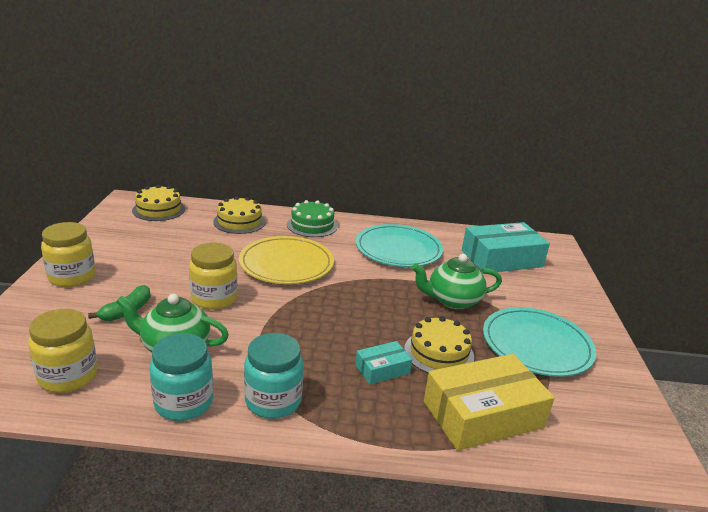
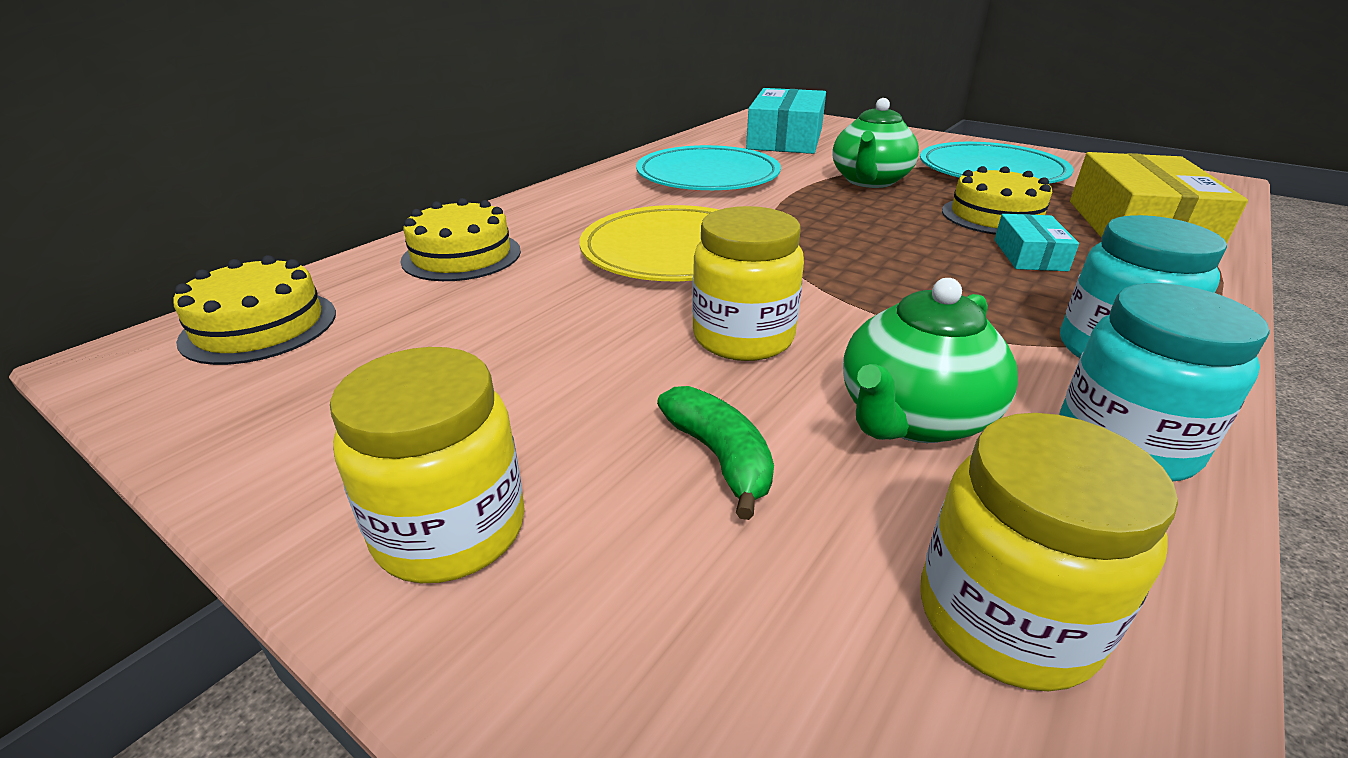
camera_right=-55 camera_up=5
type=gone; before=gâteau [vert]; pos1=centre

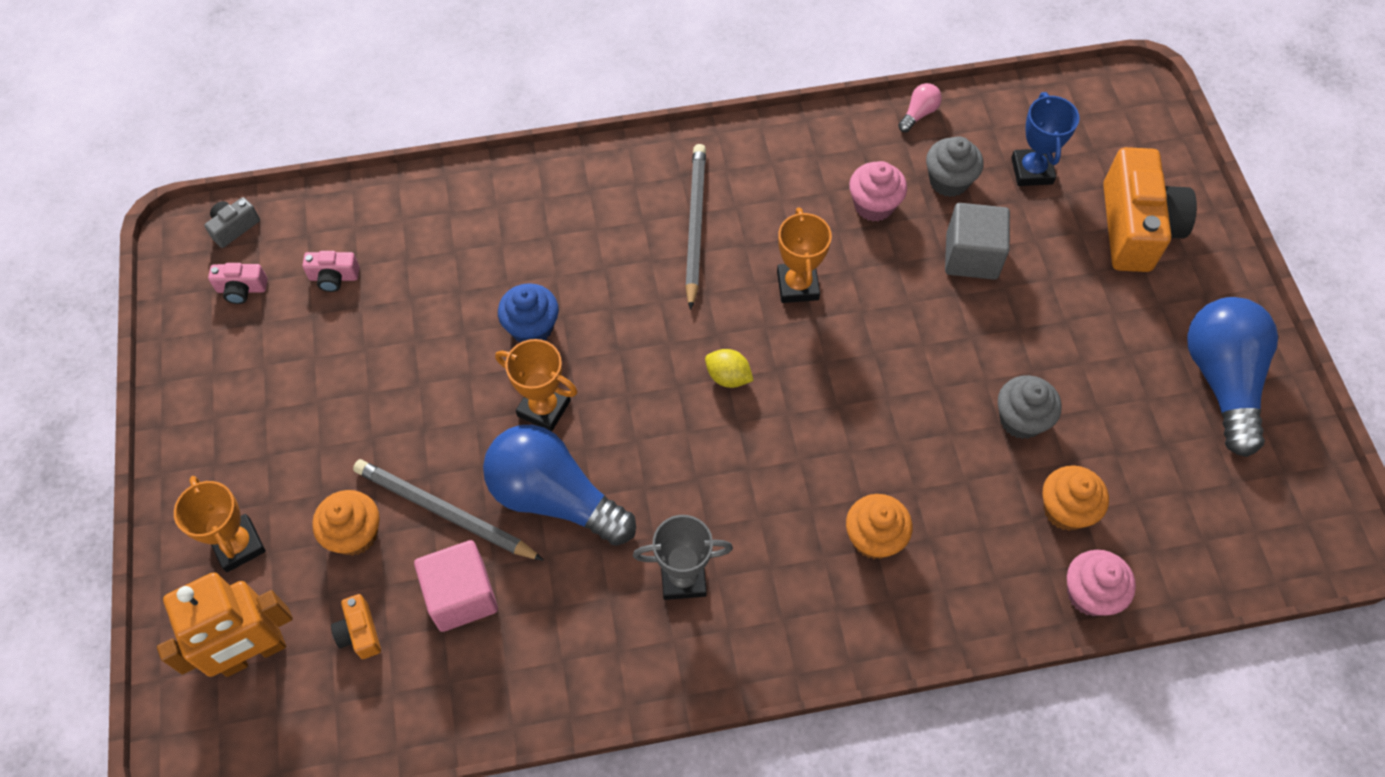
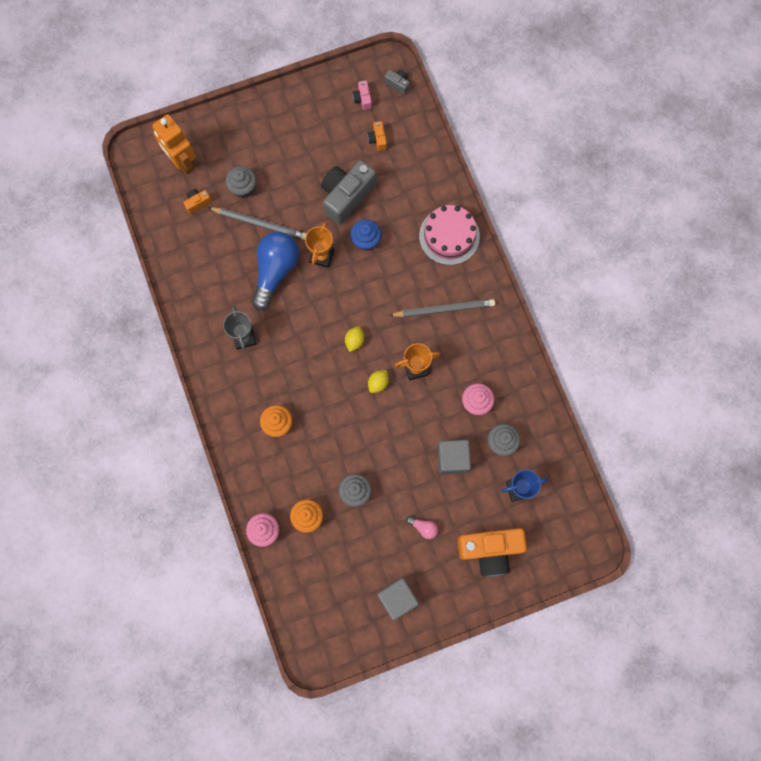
camera_right=80 camera_up=15
type=shifted; before=ampoule [rose]; pos1=top centre; pos2=bottom centre
type=repainted; before=appareil photo [rose] (no. 2 from left); after=appareil photo [orange] (no. 2 from left); pos1=middle left; pos2=top centre
type=swapped; before=ampoule [bleu] (no. 2 from left); after=cube [gris] (no. 1 from left); pos1=middle right; pos2=bottom centre
type=rotated; before=crayon [gris] (no. 1 from left); pos1=middle left; pos2=top centre; turn=90
type=gone; before=trophée [orange] (no. 1 from left); pos1=bottom left
type=repainted; before=muffin [orange] (no. 1 from left); after=muffin [gris] (no. 1 from left); pos1=bottom left; pos2=top left
type=gone; before=cube [rose]; pos1=bottom left
type=new; after=appareil photo [gris] (no. 1 from left); pos2=top centre
type=new; after=gâteau [rose]; pos2=top centre
type=new; after=citron [jaune] (no. 2 from left); pos2=centre

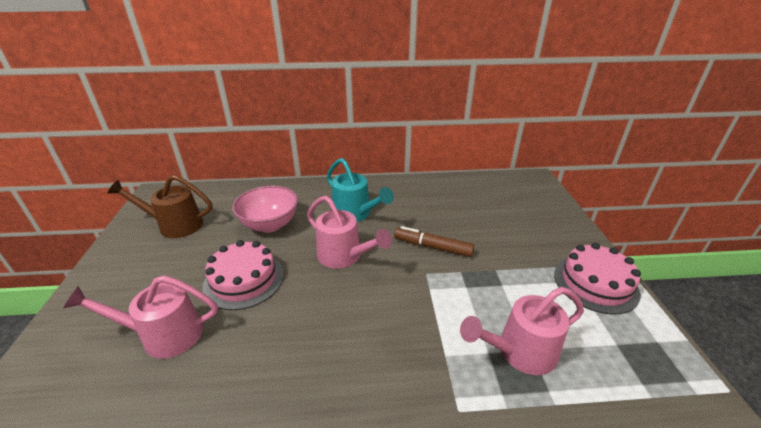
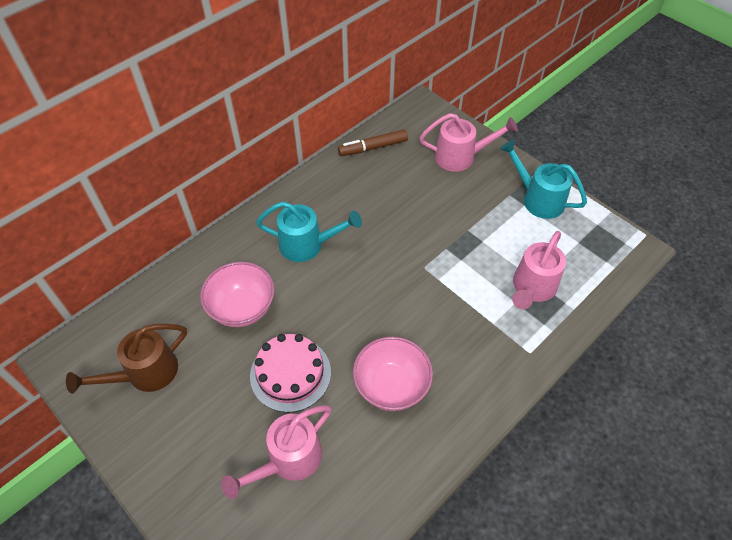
camera_right=-40 camera_up=20
type=shifted; before=arrosoir [rose] (no. 2 from left); pos1=centre; pos2=top centre
type=shifted; before=feutre [marron]; pos1=centre; pos2=top centre
type=swapped; before=gâteau [rose] (no. 2 from left); after=arrosoir [turquoise] (no. 2 from left); pos1=middle right; pos2=top right
type=new; after=bol [rose] (no. 2 from left); pos2=bottom centre

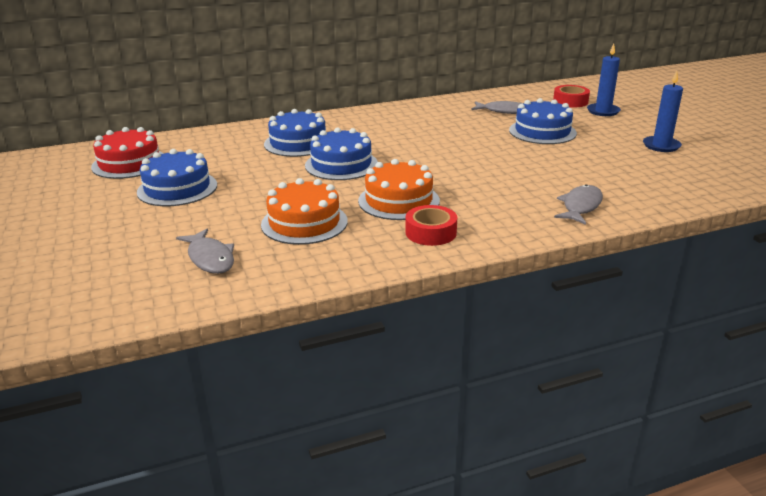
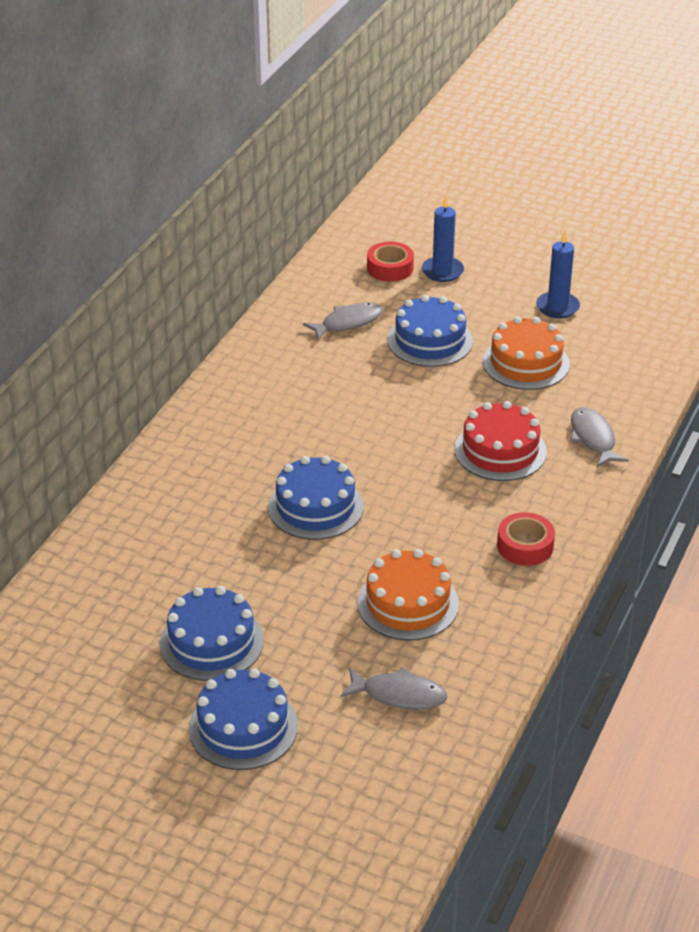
camera_right=-45 camera_up=10
type=shifted; before=gâteau [bleu] (no. 2 from left); pos1=top centre; pos2=bottom centre
type=shifted; before=gâteau [rouge]; pos1=top left; pos2=middle right
type=shifted; before=gâteau [orange] (no. 2 from left); pos1=centre; pos2=middle right

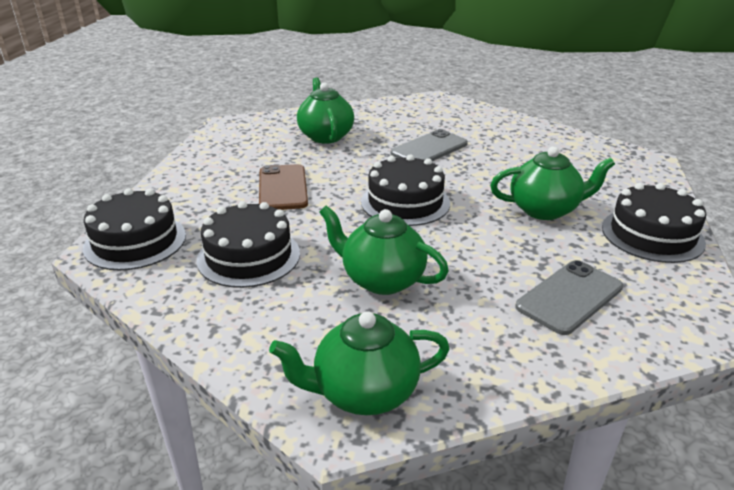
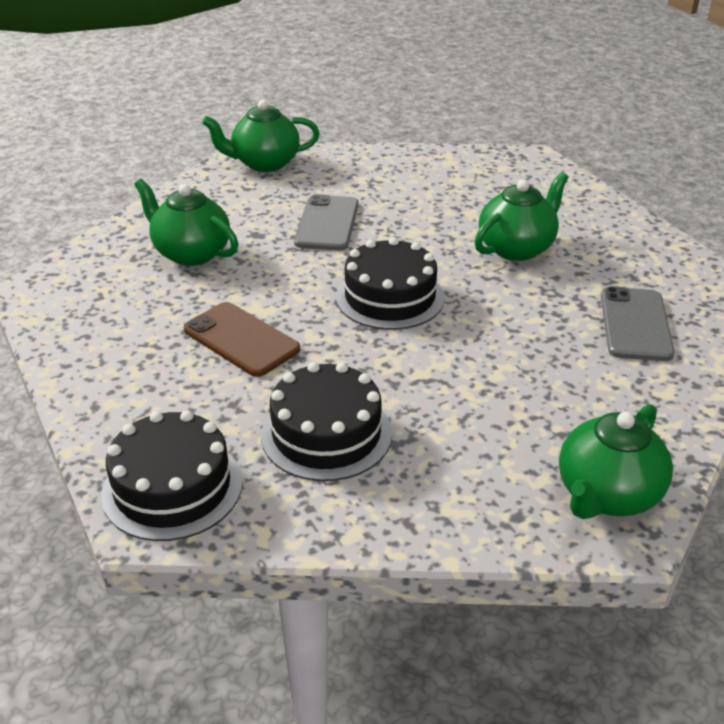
camera_right=-40 camera_up=5
type=gone; before=gâteau [noir] (no. 4 from left); pos1=middle right
type=shifted; before=théière [vert] (no. 3 from left in the first image); after=théière [vert] (no. 2 from left); pos1=centre; pos2=top centre

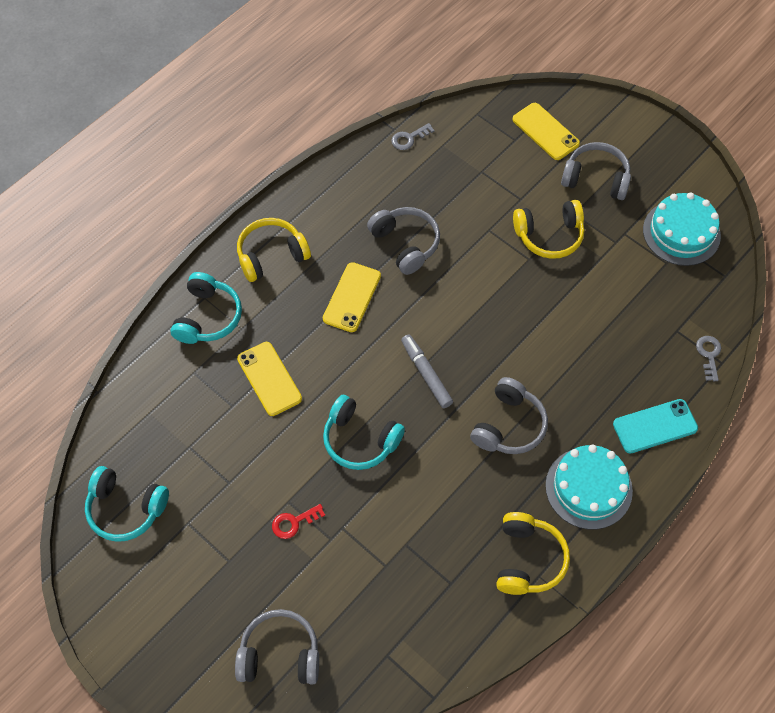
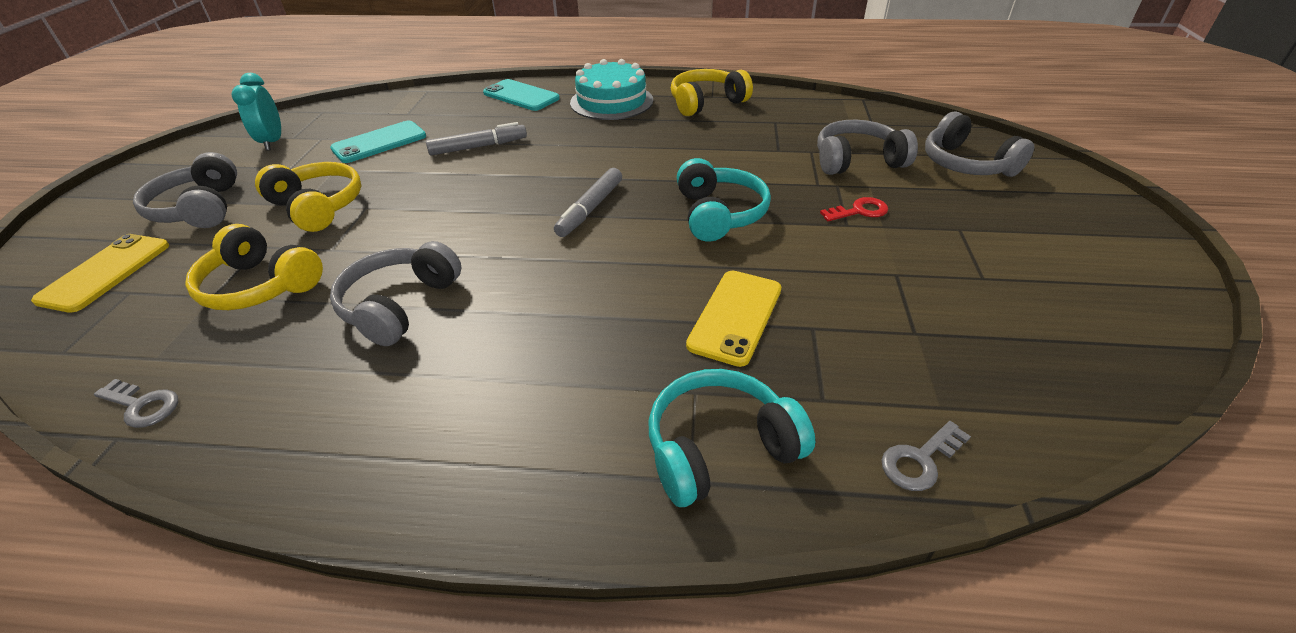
camera_right=-125 camera_up=-20
type=swapped; before=gâteau [turquoise] (no. 2 from left); after=réveil [turquoise]; pos1=top right; pos2=top left
type=shifted; before=casque audio [jaune] (no. 1 from left); pos1=centre; pos2=middle left
type=gone; before=téléphone [jaune] (no. 2 from left); pos1=centre
type=shifted; before=clé [gris] (no. 2 from left); pos1=middle right; pos2=bottom right
type=shifted; before=casque audio [gris] (no. 3 from left); pos1=centre; pos2=top right
type=gone; before=casque audio [turquoise] (no. 1 from left); pos1=bottom left
type=rotated; before=clé [rouge]; pos1=bottom centre; pos2=top centre; turn=-45
type=new; after=téléphone [turquoise] (no. 1 from left); pos2=top left
type=new; after=feutre [gris] (no. 1 from left); pos2=top centre

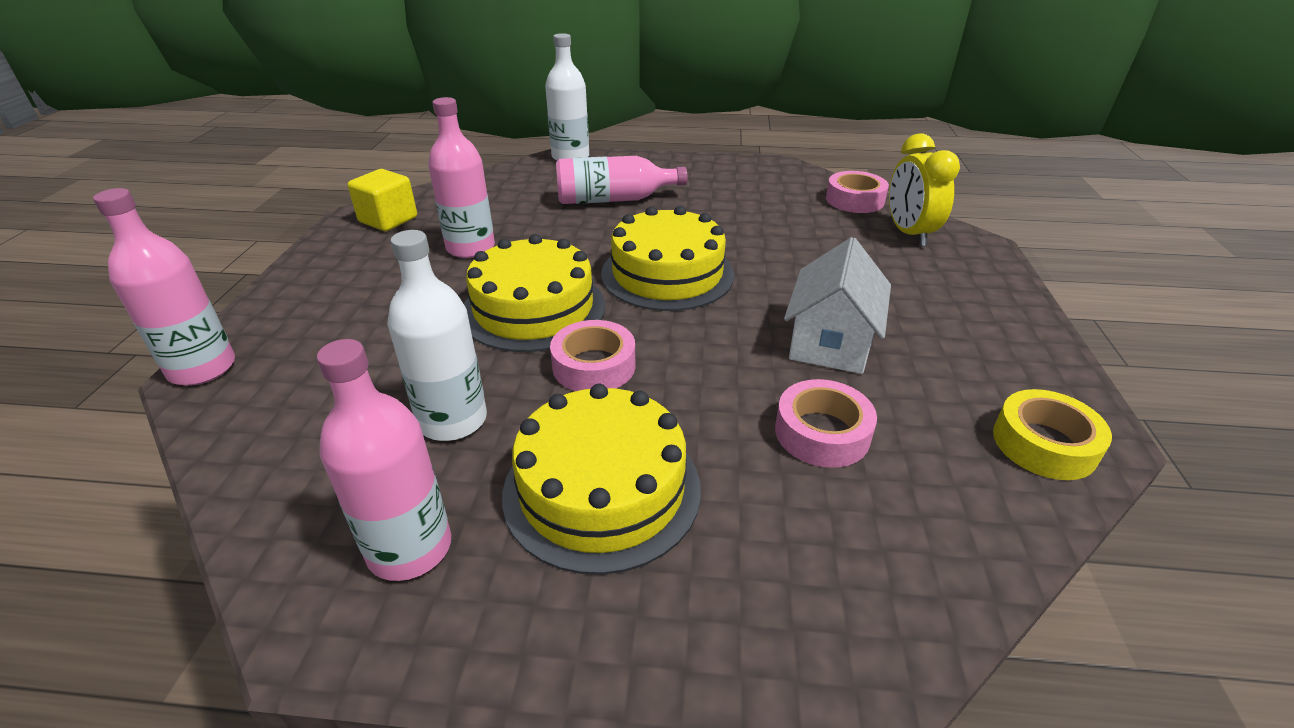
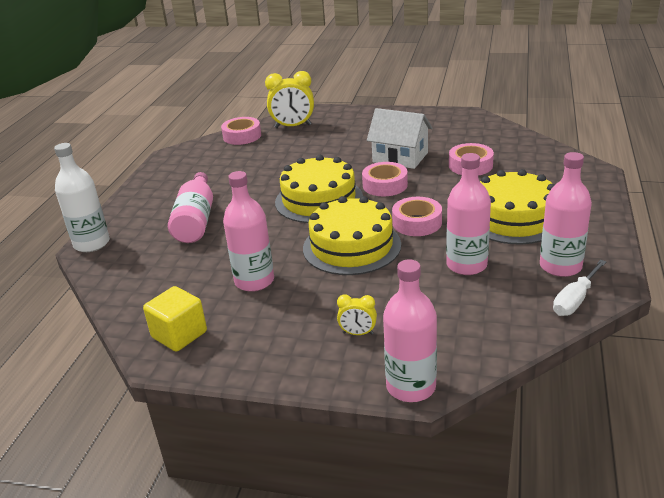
camera_right=-80 camera_up=-5
type=repainted; before=bouteille [blanc] (no. 1 from left); after=bouteille [rose] (no. 4 from left); pos1=centre; pos2=middle right
type=gone; before=ruban adhésif [jaune]; pos1=middle right
type=new; after=ruban adhésif [rose] (no. 2 from left); pos2=centre
type=new; after=tournevis [blanc]; pos2=middle right
type=new; after=réveil [jaune] (no. 2 from left); pos2=centre

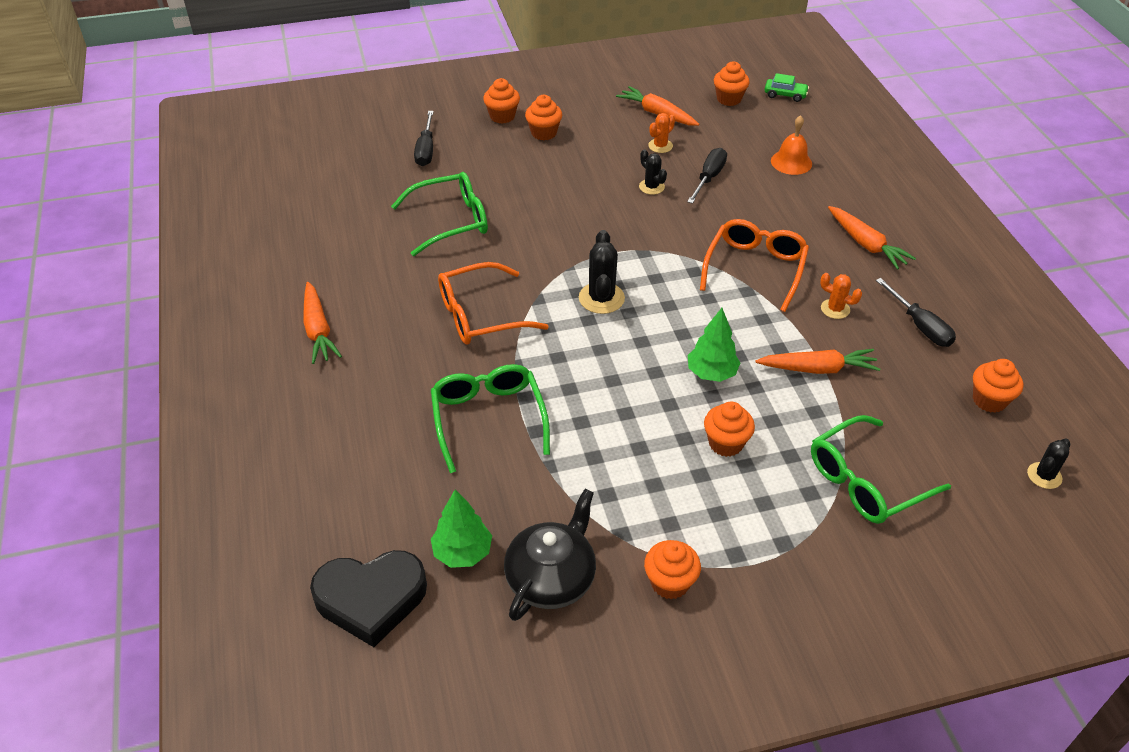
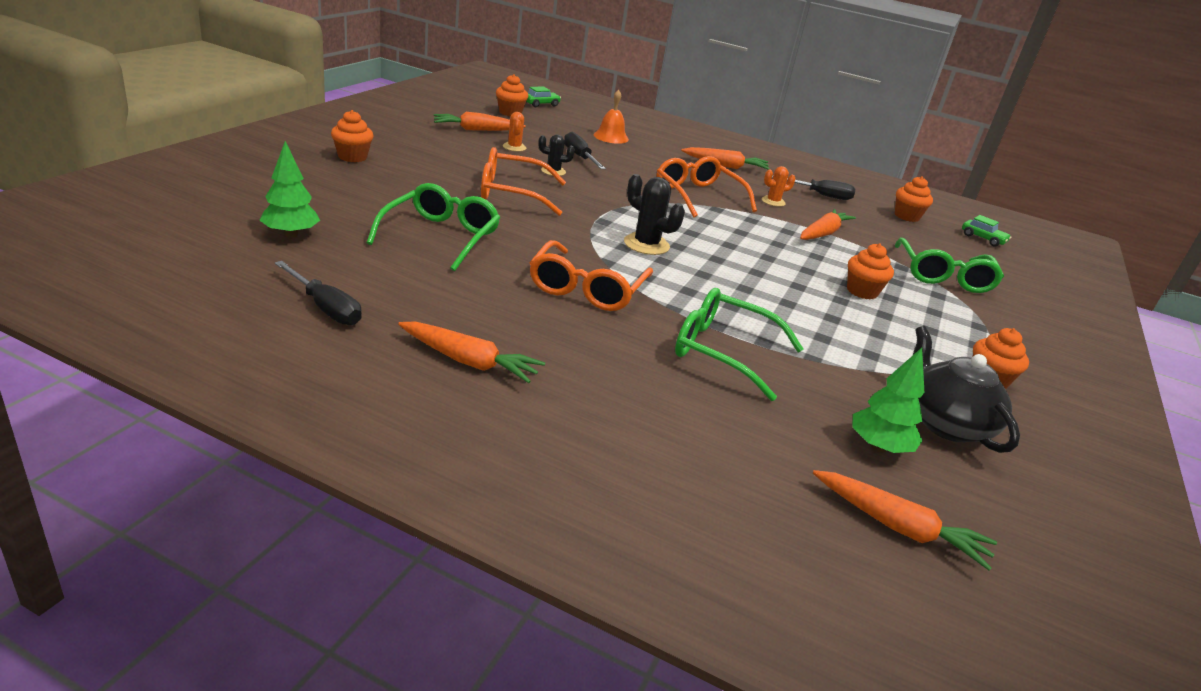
camera_right=-55 camera_up=-15
type=gone; before=muffin [orange] (no. 2 from left); pos1=top centre
type=shifted; before=tournevis [noir] (no. 1 from left); pos1=top centre; pos2=middle left
type=shifted; before=arbre [vert] (no. 2 from left in the first image); after=arbre [vert] (no. 1 from left); pos1=centre; pos2=top left
type=swapped; before=cactus [noir] (no. 3 from left); after=voiture [vert] (no. 2 from left); pos1=middle right; pos2=middle right
type=swapped; before=cœur [noir]; after=carotte [orange] (no. 5 from left); pos1=bottom left; pos2=bottom right
type=new; after=lunettes [orange] (no. 1 from left); pos2=top centre

